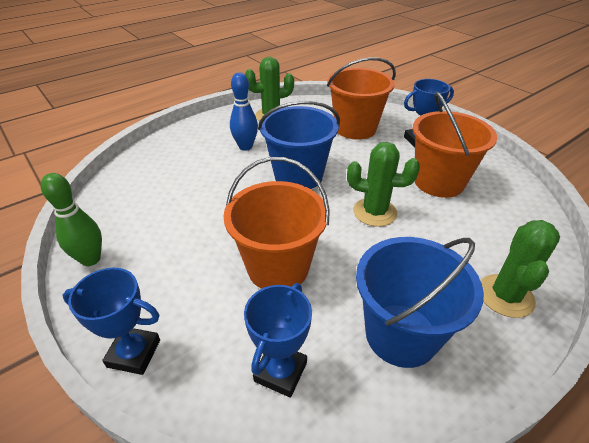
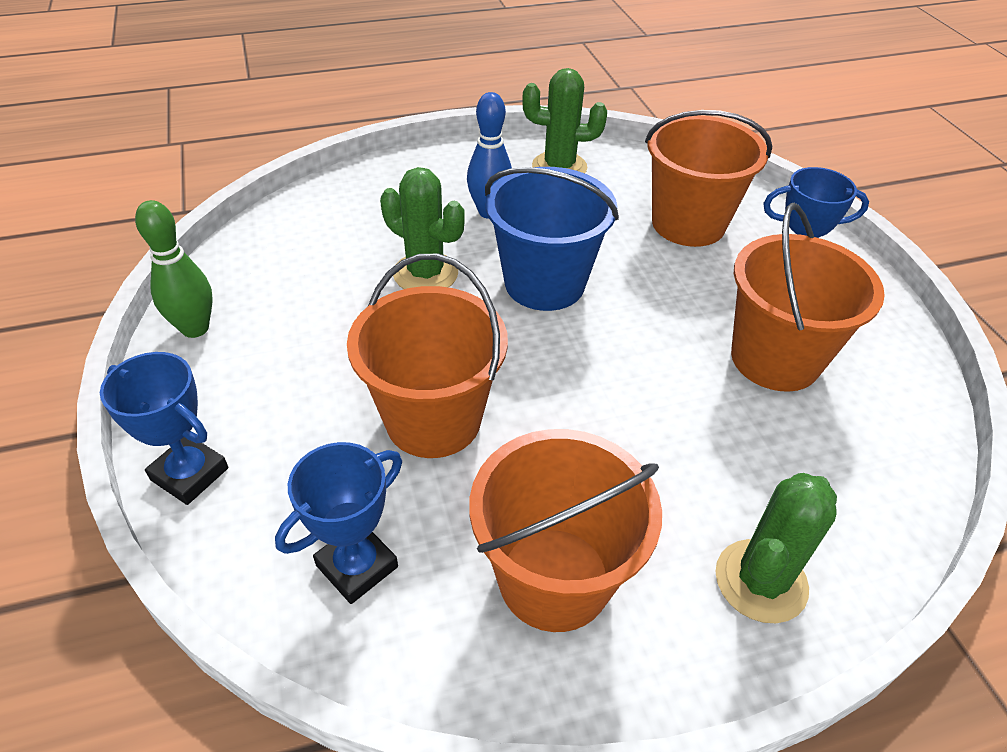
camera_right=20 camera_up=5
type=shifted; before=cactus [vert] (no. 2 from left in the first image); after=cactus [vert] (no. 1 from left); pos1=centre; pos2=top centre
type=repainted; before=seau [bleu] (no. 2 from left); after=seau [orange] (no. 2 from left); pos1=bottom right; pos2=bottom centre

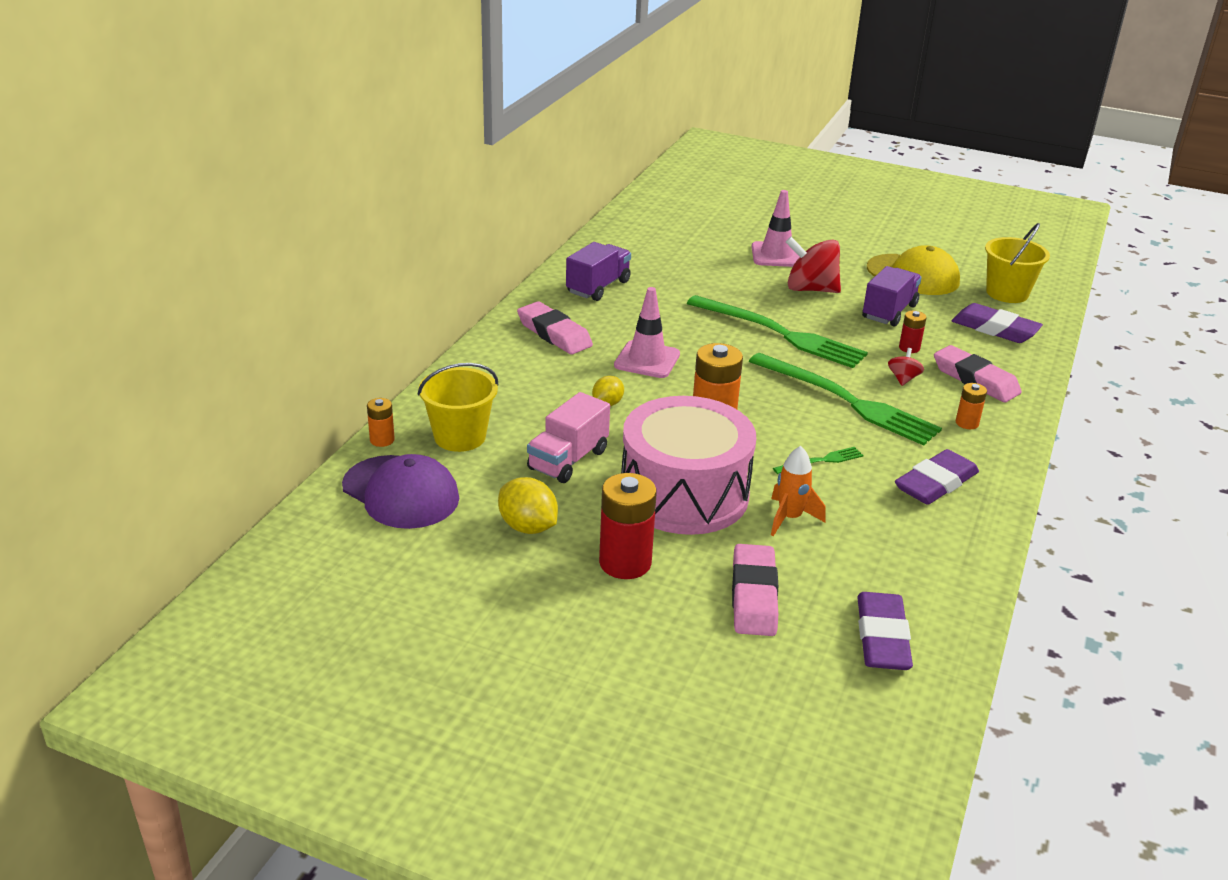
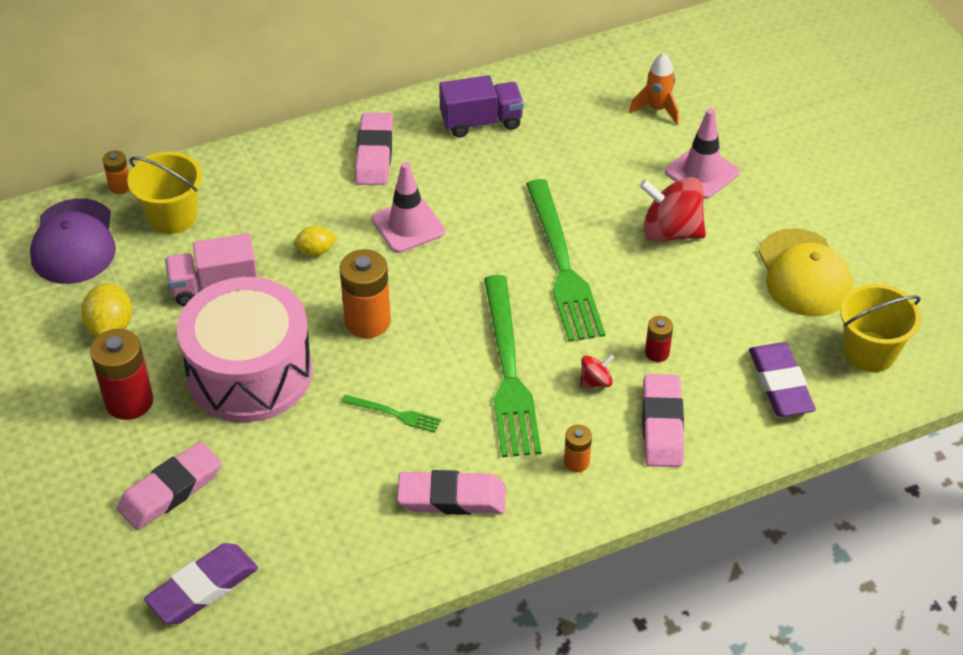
camera_right=45 camera_up=15
type=rotated; before=toupie [rouge] (no. 1 from left in the first image); pos1=top centre; pos2=top right; turn=-45
type=gone; before=camion [violet] (no. 2 from left); pos1=middle right
type=shifted; before=fusée [orange]; pos1=centre; pos2=top right
type=repainted; before=gomme [violet] (no. 2 from left); after=gomme [rose] (no. 3 from left); pos1=middle right; pos2=bottom centre

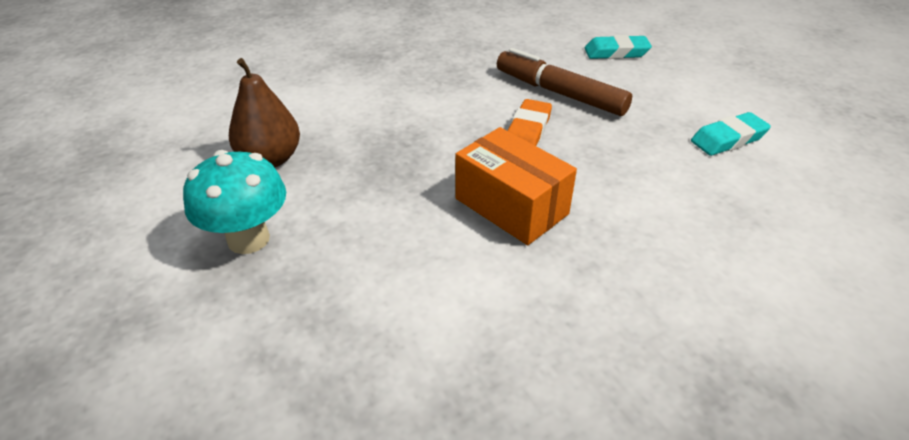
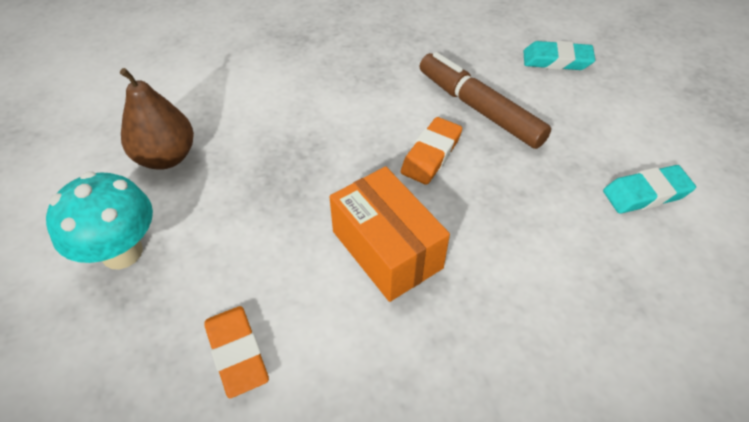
camera_right=10 camera_up=10
type=new; after=gomme [orange] (no. 1 from left); pos2=bottom left

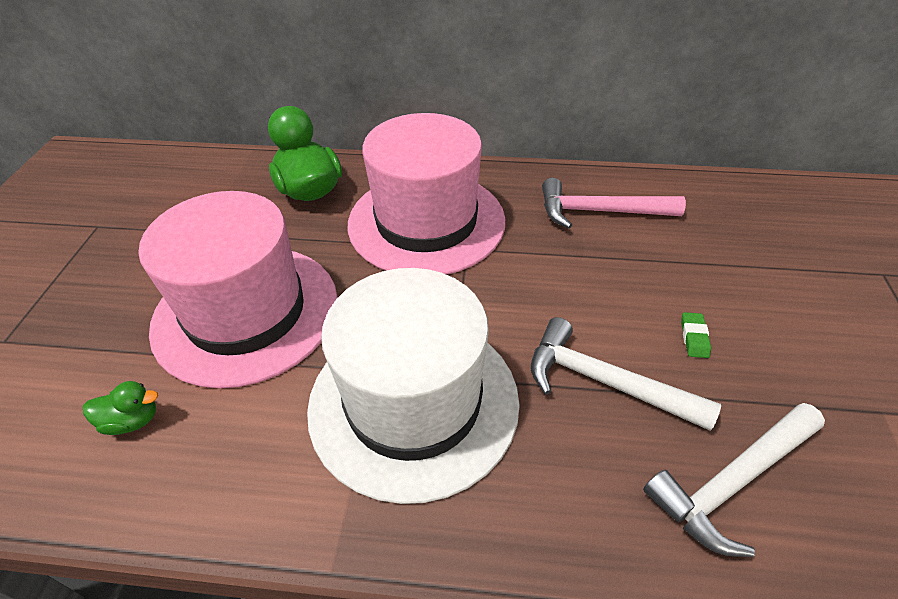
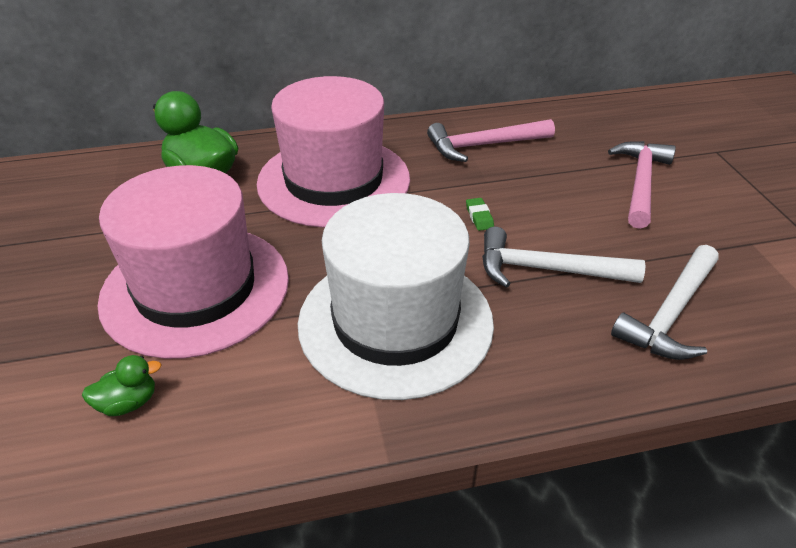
camera_right=-20 camera_up=-5
type=shifted; before=gomme [vert]; pos1=middle right; pos2=centre
type=new; after=marteau [rose] (no. 2 from left); pos2=middle right

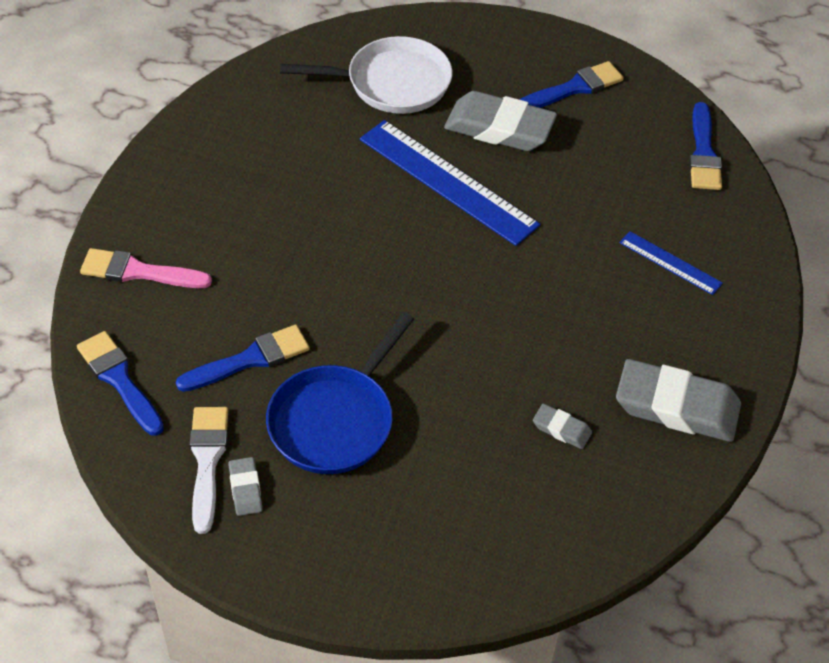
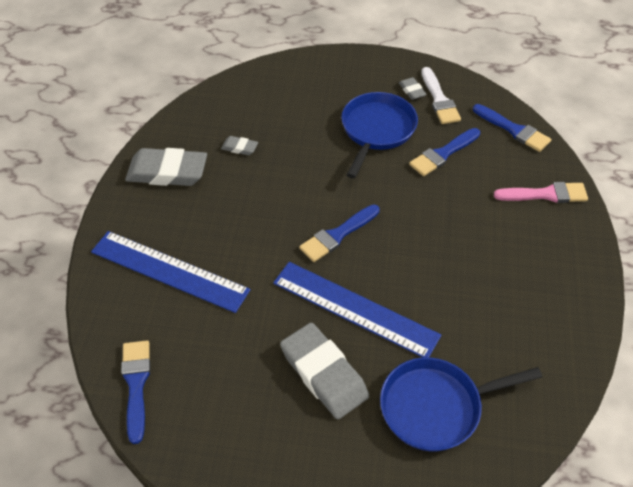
camera_right=170 camera_up=0
type=repainted; before=poêle [blanc]; after=poêle [bleu] (no. 2 from left); pos1=top centre; pos2=bottom right
type=shifted; before=pinceau [bleu] (no. 3 from left in the first image); after=pinceau [bleu] (no. 2 from left); pos1=top right; pos2=centre
type=rotated; before=gomme [gris] (no. 2 from left in the first image); pos1=top centre; pos2=bottom centre; turn=45
type=scaled; before=règle [bleu] (no. 2 from left in the first image); pos1=middle right; pos2=middle left; scale=2.0

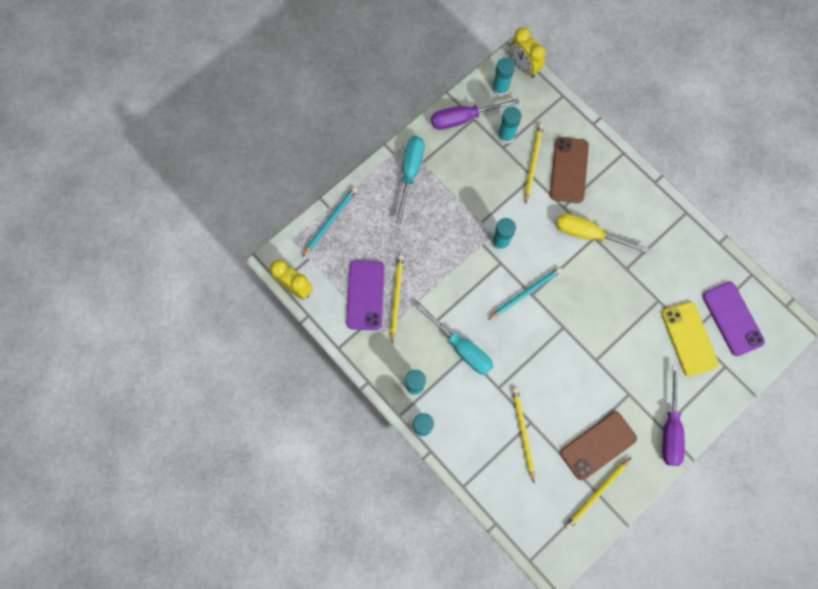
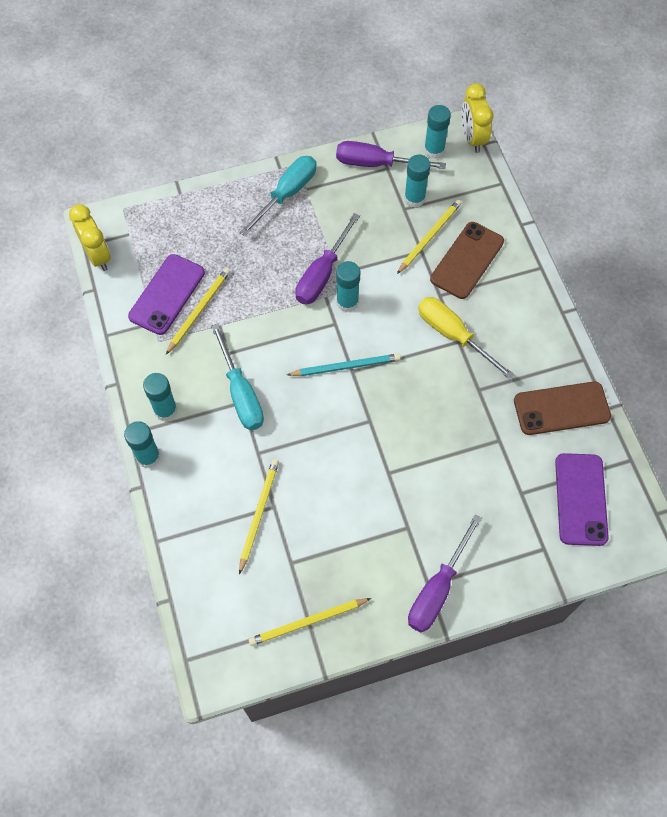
camera_right=25 camera_up=-10
type=gone; before=crayon [turquoise] (no. 1 from left); pos1=centre
type=gone; before=téléphone [jaune]; pos1=middle right
type=shifted; before=téléphone [marron] (no. 2 from left); pos1=bottom right; pos2=middle right
type=new; after=tournevis [violet] (no. 1 from left); pos2=top centre

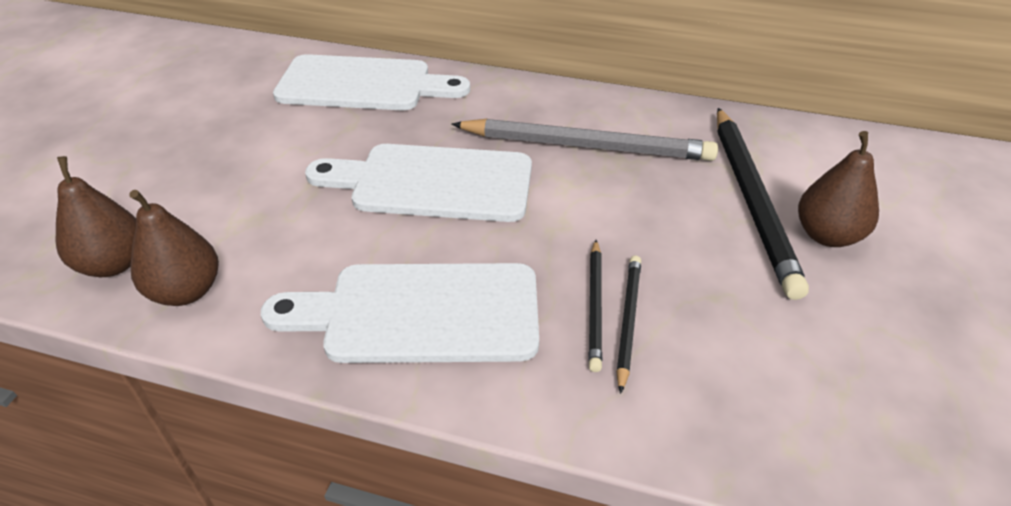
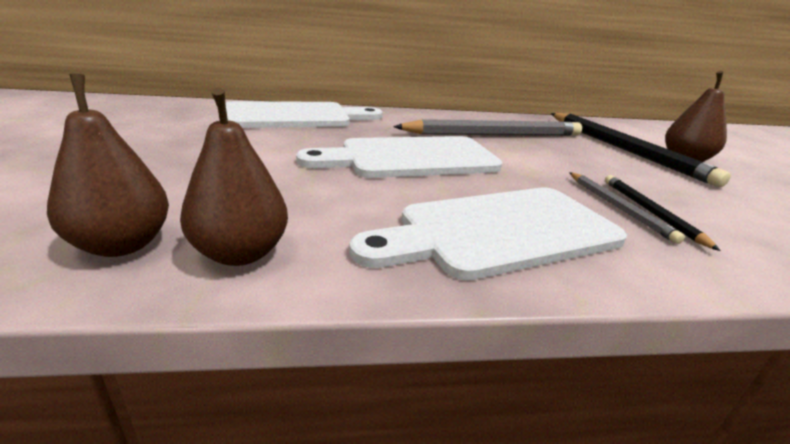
camera_right=-25 camera_up=-15
type=repainted; before=crayon [noir] (no. 1 from left); after=crayon [gris] (no. 2 from left); pos1=centre; pos2=middle right

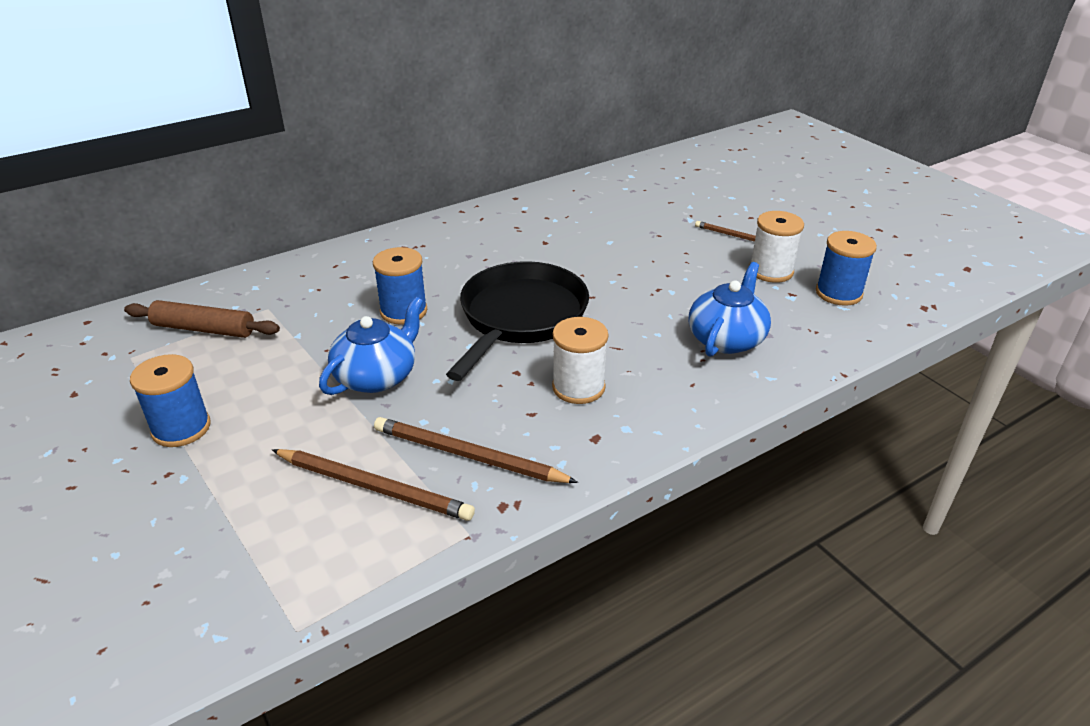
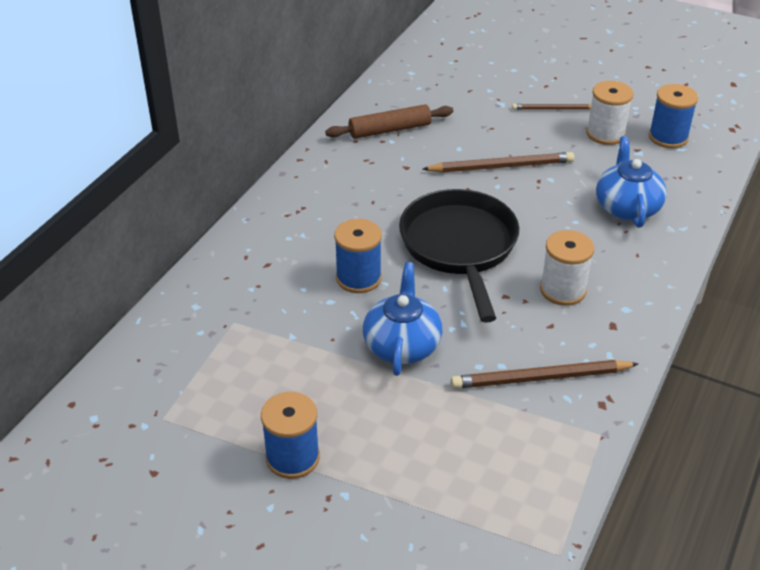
camera_right=-30 camera_up=5
type=shifted; before=rouleau à pâtisserie [marron]; pos1=middle left; pos2=top centre
type=shifted; before=crayon [marron] (no. 1 from left); pos1=bottom centre; pos2=top centre

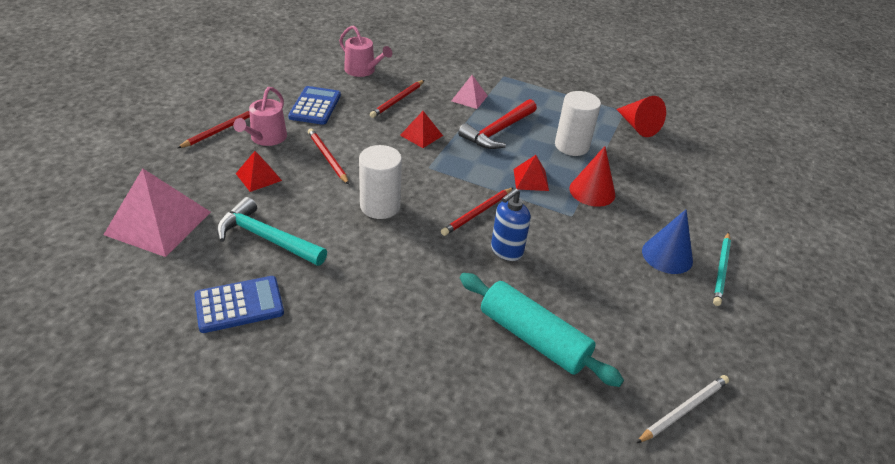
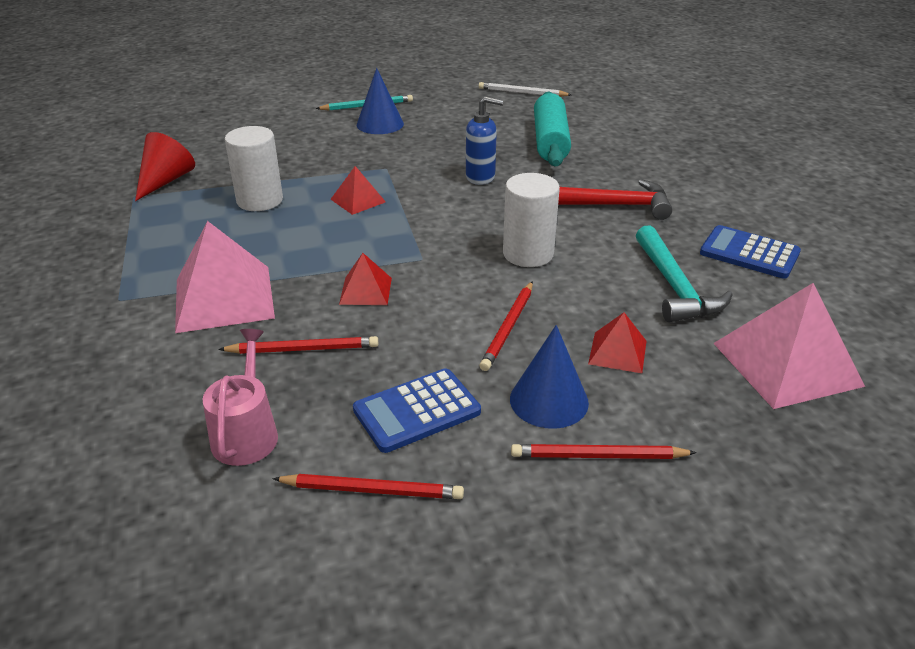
camera_right=-125 camera_up=-5
type=scaled; before=pyramide [rose] (no. 2 from left in the first image); pos1=top centre; pos2=middle left; scale=1.94
type=swapped; before=arrosoir [rose] (no. 1 from left); after=cône [bleu] (no. 2 from left); pos1=top left; pos2=centre
type=shifted; before=marteau [rouge]; pos1=top centre; pos2=top right
type=gone; before=cône [rouge] (no. 1 from left); pos1=centre
type=shifted; before=crayon [rouge] (no. 4 from left in the first image); after=crayon [rouge] (no. 2 from left); pos1=centre; pos2=bottom centre

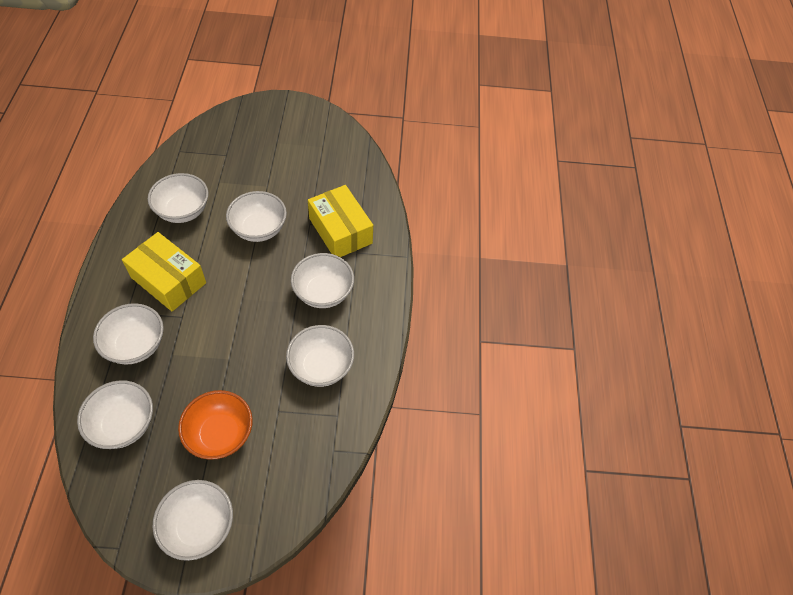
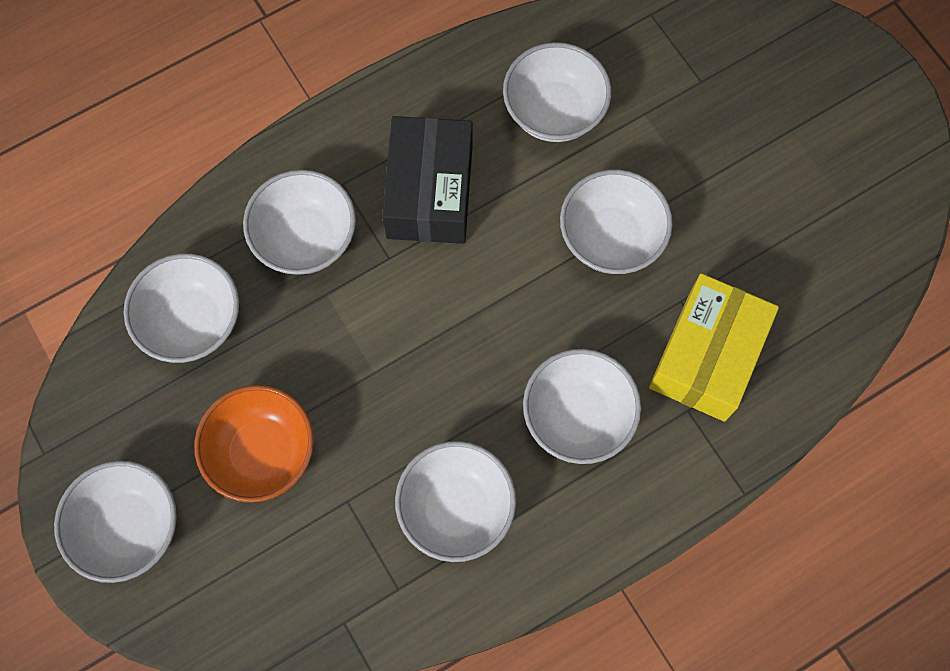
camera_right=60 camera_up=15
type=repainted; before=boîte [jaune] (no. 1 from left); after=boîte [noir]; pos1=middle left; pos2=top centre

